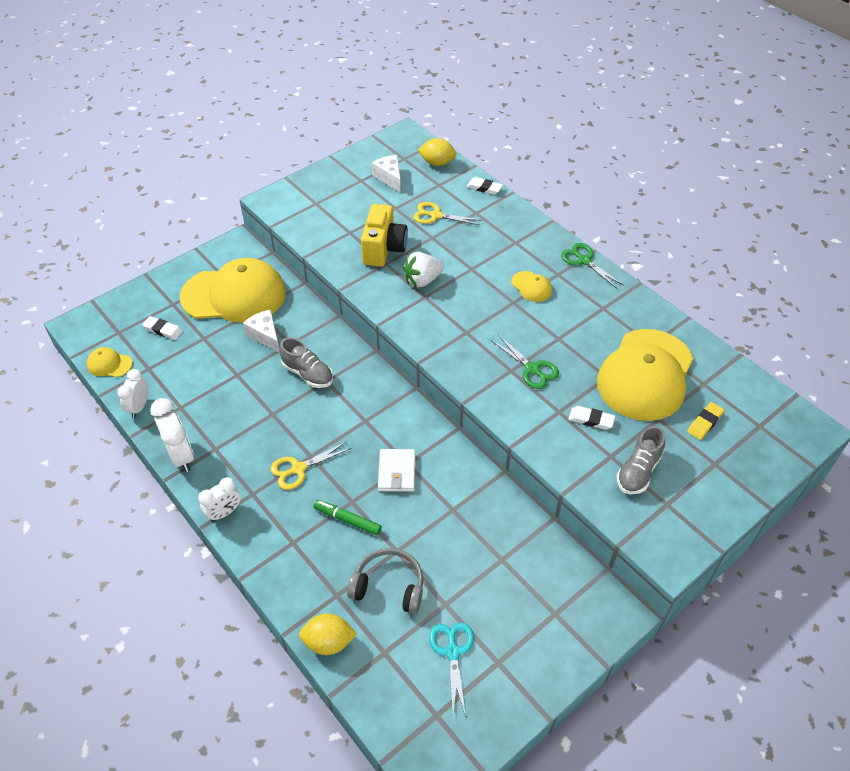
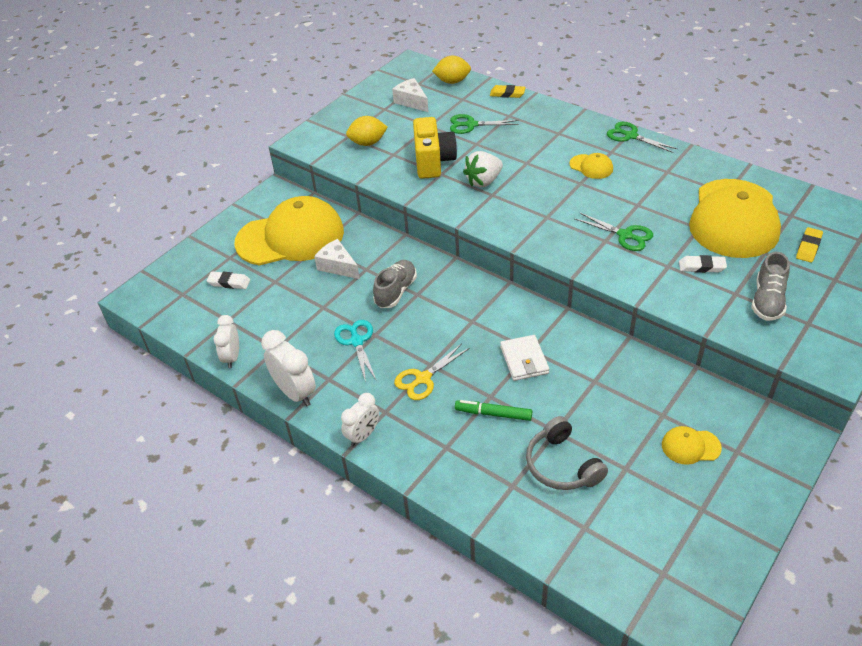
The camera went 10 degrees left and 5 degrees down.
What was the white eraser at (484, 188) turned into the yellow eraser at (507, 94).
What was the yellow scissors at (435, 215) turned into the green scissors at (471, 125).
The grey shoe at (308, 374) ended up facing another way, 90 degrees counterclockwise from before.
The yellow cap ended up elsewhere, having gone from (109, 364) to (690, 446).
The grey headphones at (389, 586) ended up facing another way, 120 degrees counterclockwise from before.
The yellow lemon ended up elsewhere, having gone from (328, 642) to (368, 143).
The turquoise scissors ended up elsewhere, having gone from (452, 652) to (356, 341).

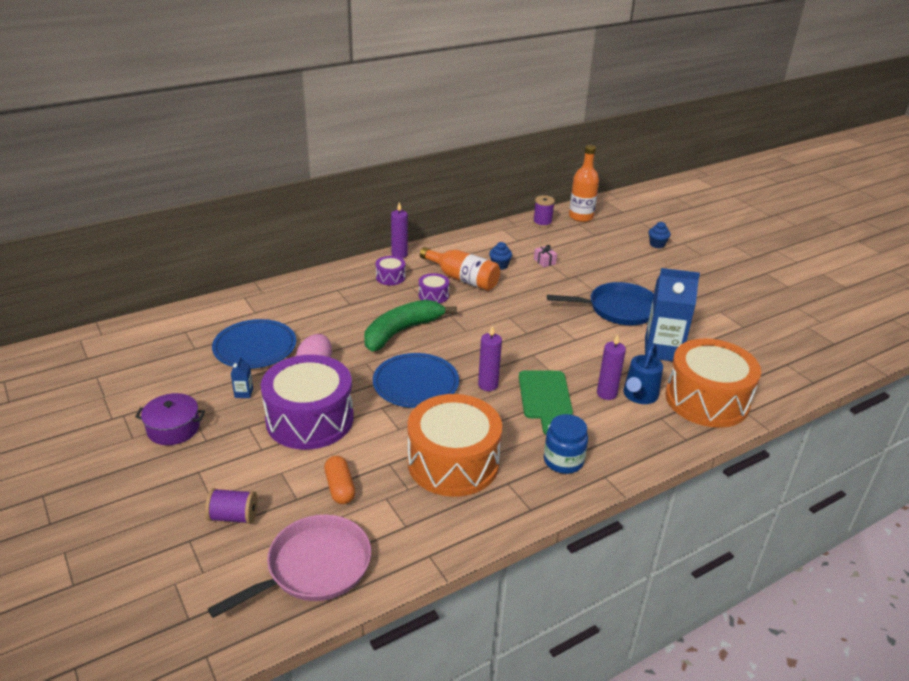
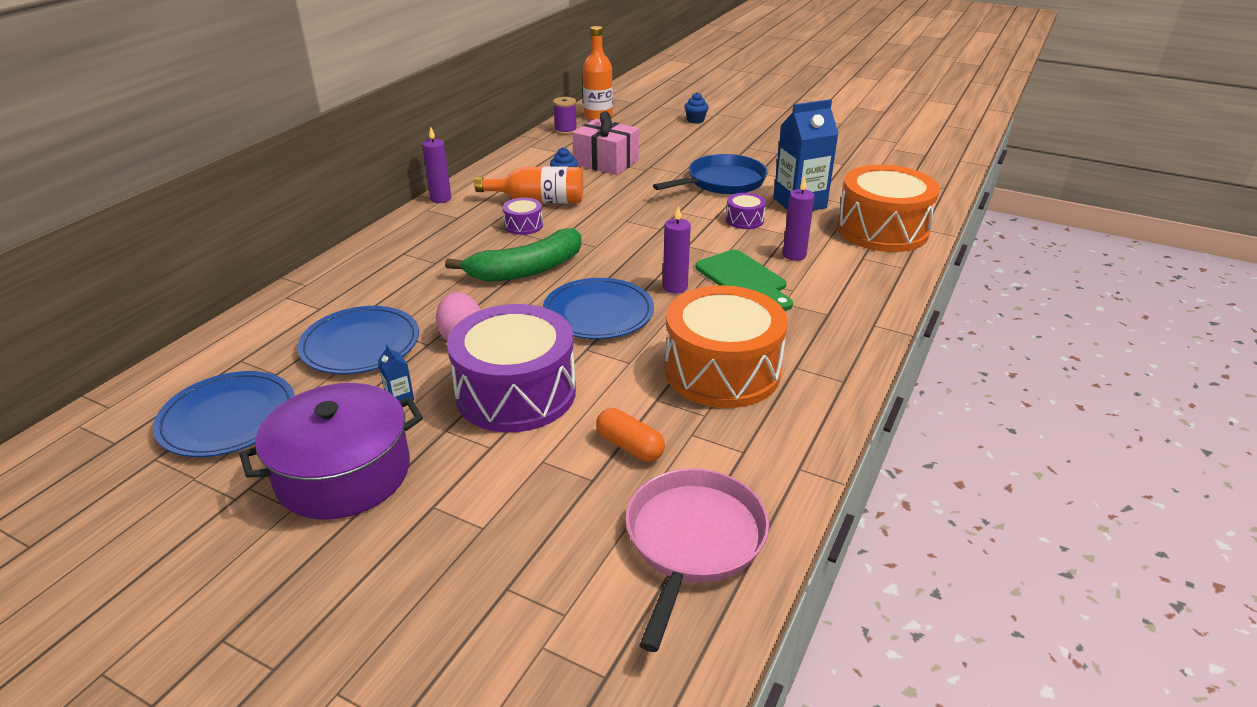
The camera went 30 degrees left and 0 degrees up.
The size of the pink gift at (544, 261) changed by a factor of 2.38.
The purple drum ended up elsewhere, having gone from (390, 277) to (744, 220).
The green banana at (402, 331) ended up facing another way, 135 degrees counterclockwise from before.
The second view lost the blue watering can at (639, 396).
The size of the purple pot at (173, 428) changed by a factor of 1.69.
The second view lost the blue jar at (563, 461).
The second view lost the purple spool at (233, 516).
The second view gained the blue plate at (228, 418).

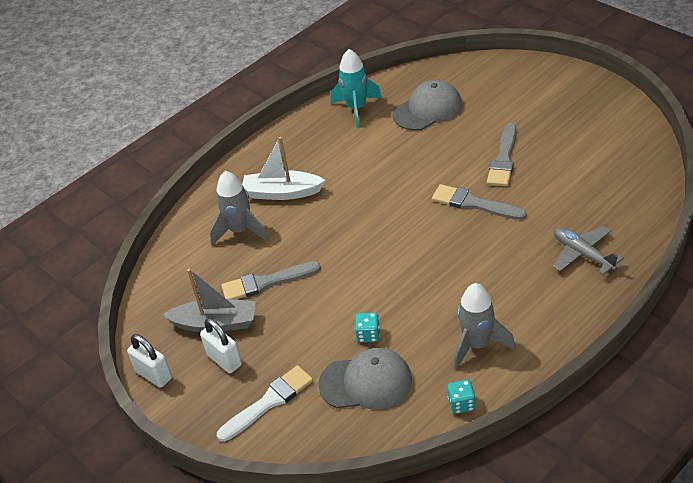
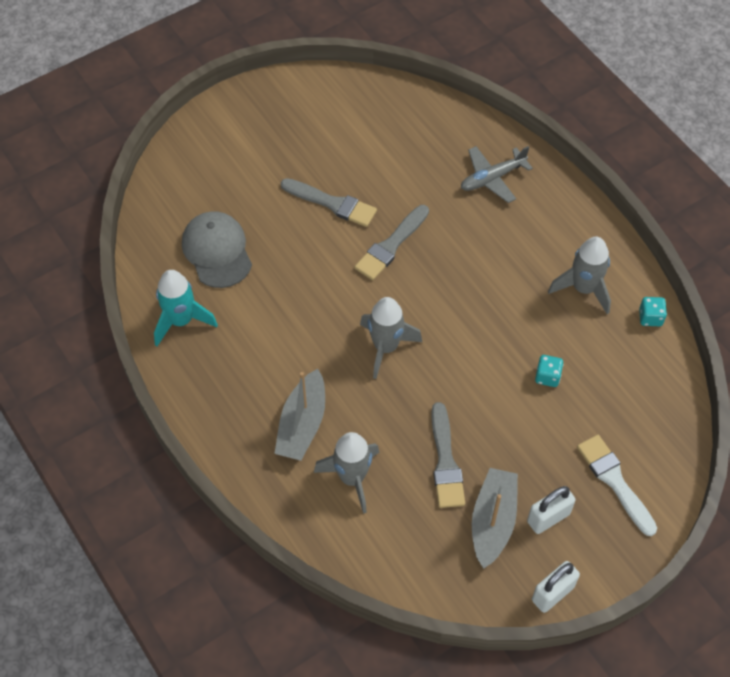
The camera went 85 degrees left and 15 degrees up.
What was the white boat at (282, 193) turned into the grey boat at (302, 424).
The second view lost the grey cap at (366, 382).
The second view gained the grey rocket at (386, 347).

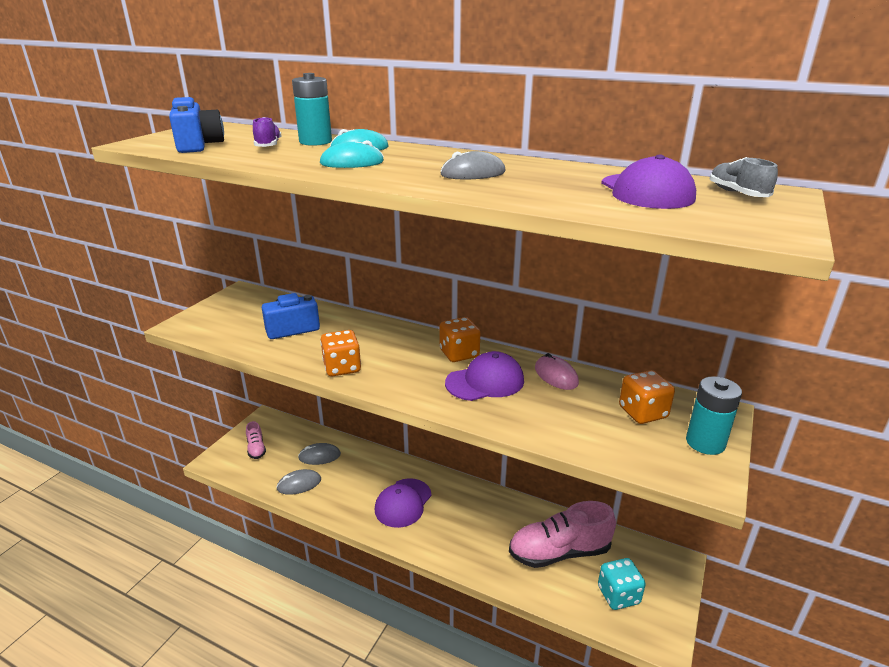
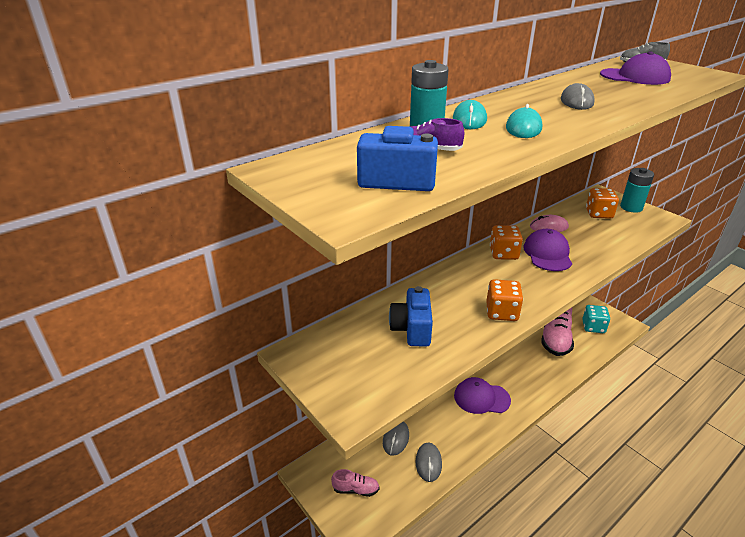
The camera went 65 degrees left and 5 degrees up.
The purple cap at (403, 503) ended up facing another way, 135 degrees clockwise from before.

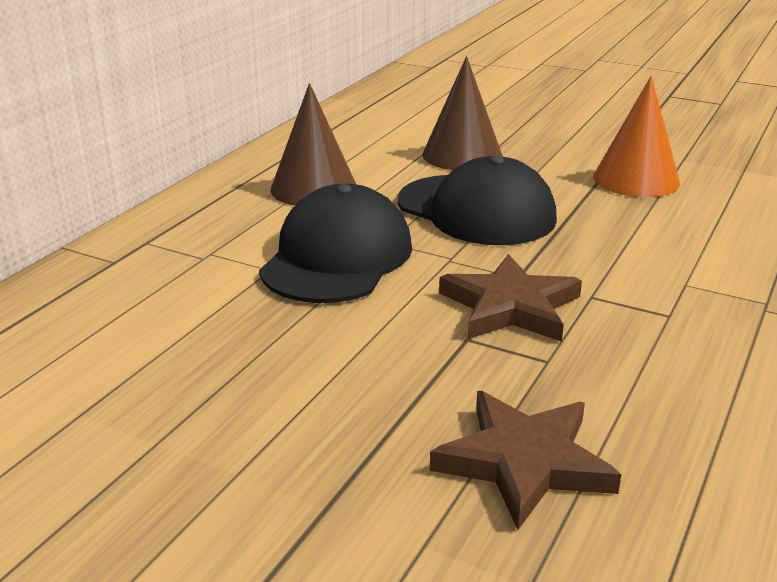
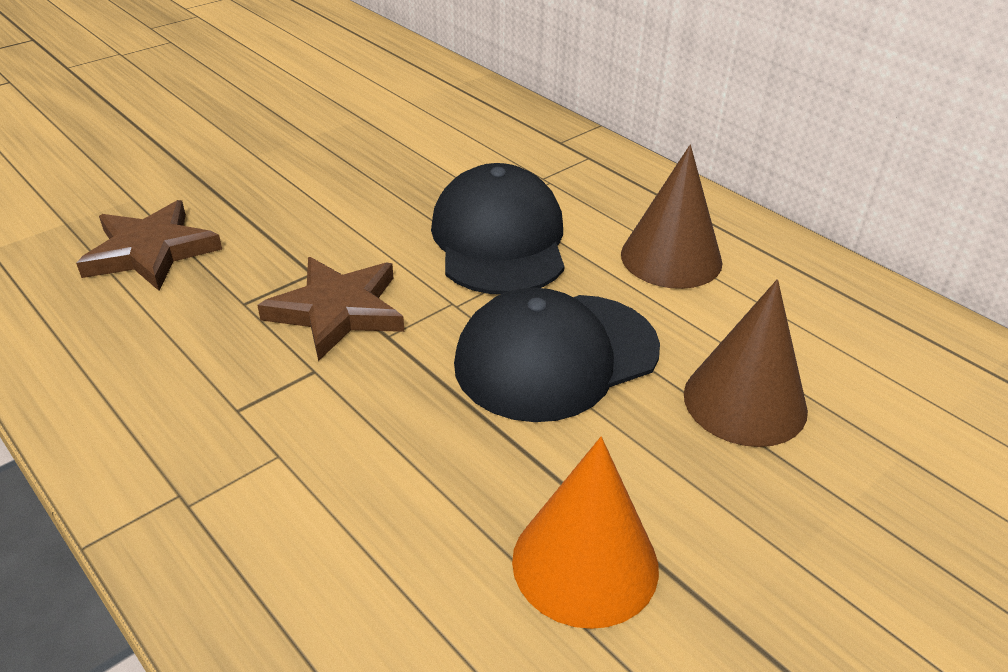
The camera went 110 degrees right and 10 degrees up.
The black cap at (337, 257) ended up facing another way, 135 degrees counterclockwise from before.

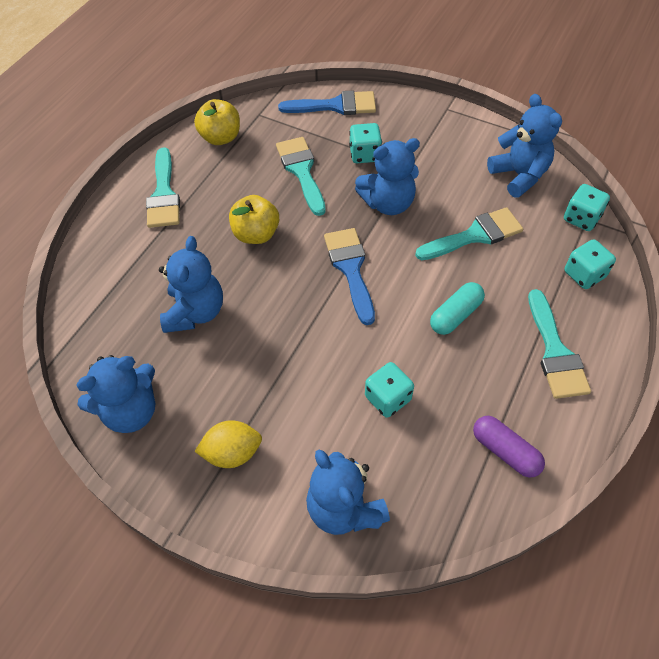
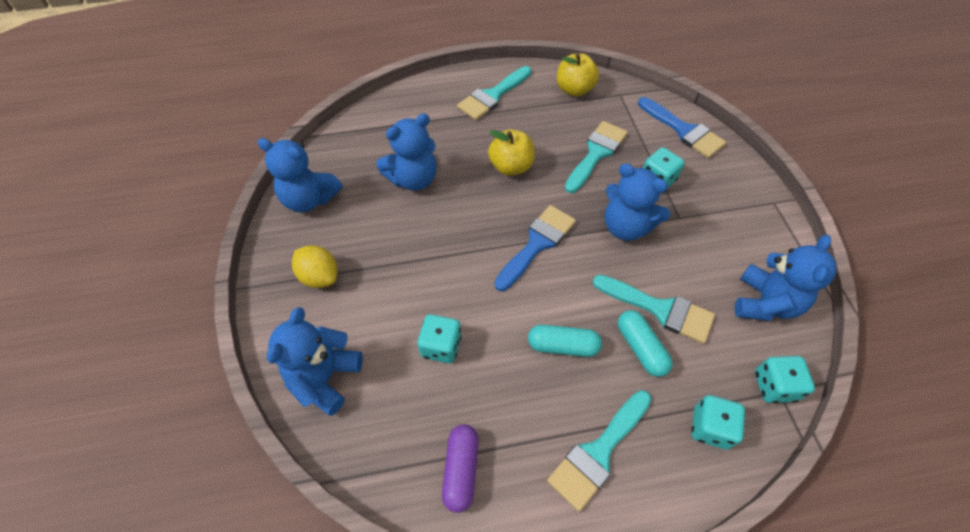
The camera went 50 degrees right and 0 degrees up.
The second view gained the turquoise capsule at (640, 348).

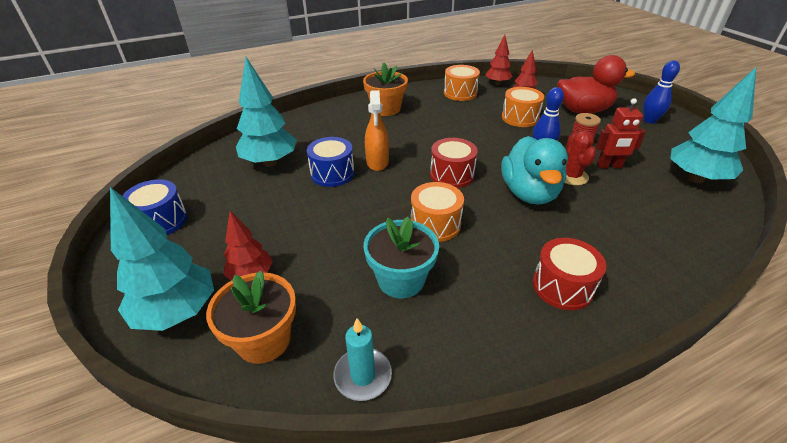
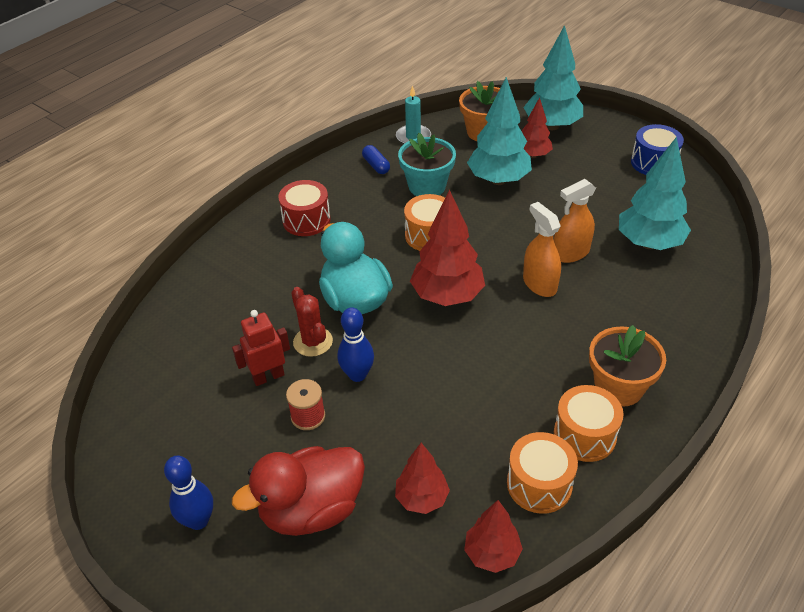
The camera went 155 degrees right and 5 degrees up.
The turquoise tree ended up elsewhere, having gone from (695, 178) to (498, 180).
The orange drum ended up elsewhere, having gone from (520, 118) to (584, 435).
Where the blue drum stood at (332, 173), the orange spray bottle came to stand at (570, 253).
Where the red drum stood at (452, 175), the red tree came to stand at (447, 296).
The second view gained the blue capsule at (376, 165).

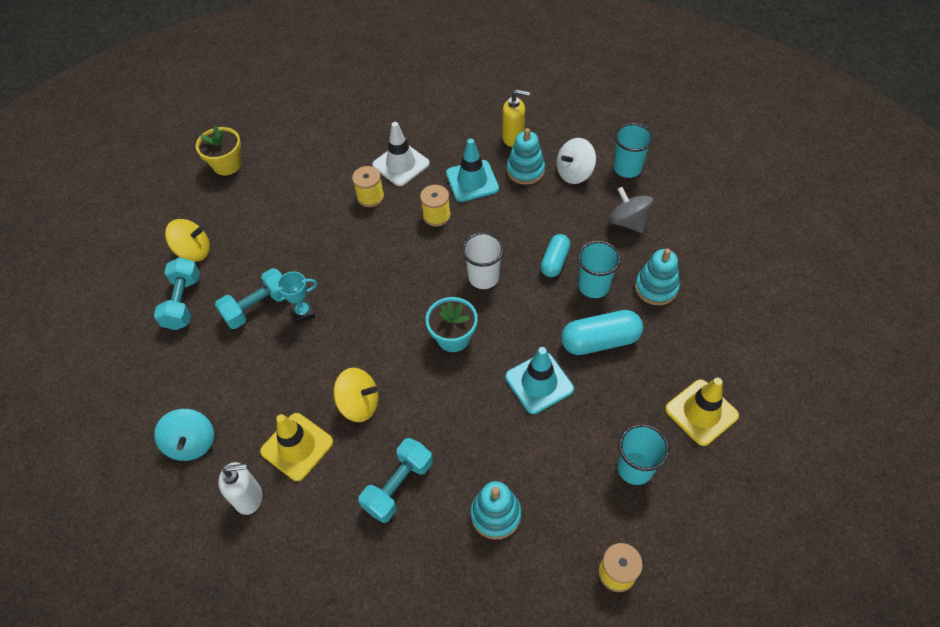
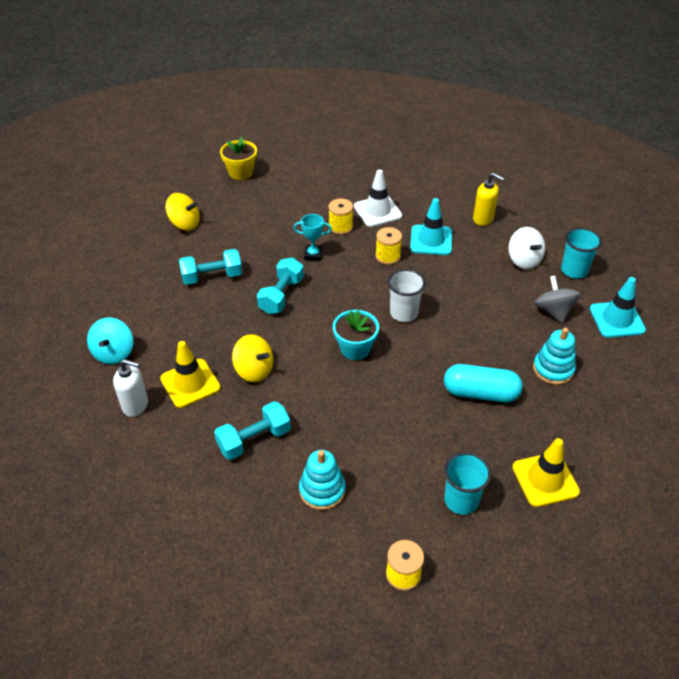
The camera went 20 degrees right and 10 degrees down.
The second view lost the turquoise stacking toy at (525, 170).
The white spinning top at (574, 173) ended up facing another way, 105 degrees counterclockwise from before.
The second view lost the turquoise capsule at (554, 261).
The second view lost the turquoise cup at (593, 286).
The turquoise dumbbell ended up elsewhere, having gone from (183, 302) to (281, 295).
The turquoise trophy ended up elsewhere, having gone from (303, 312) to (313, 254).
The turquoise traffic cone ended up elsewhere, having gone from (539, 383) to (617, 319).

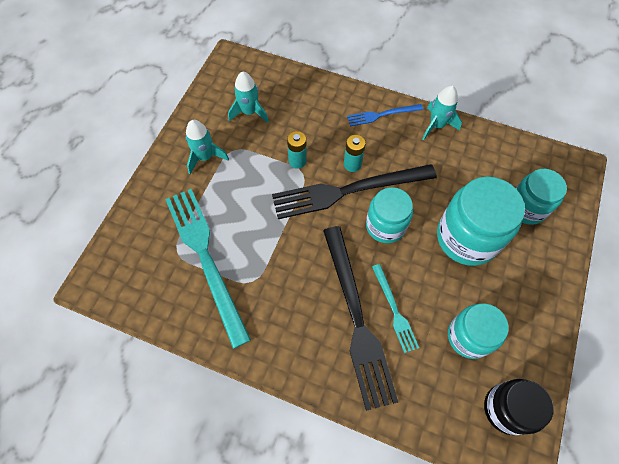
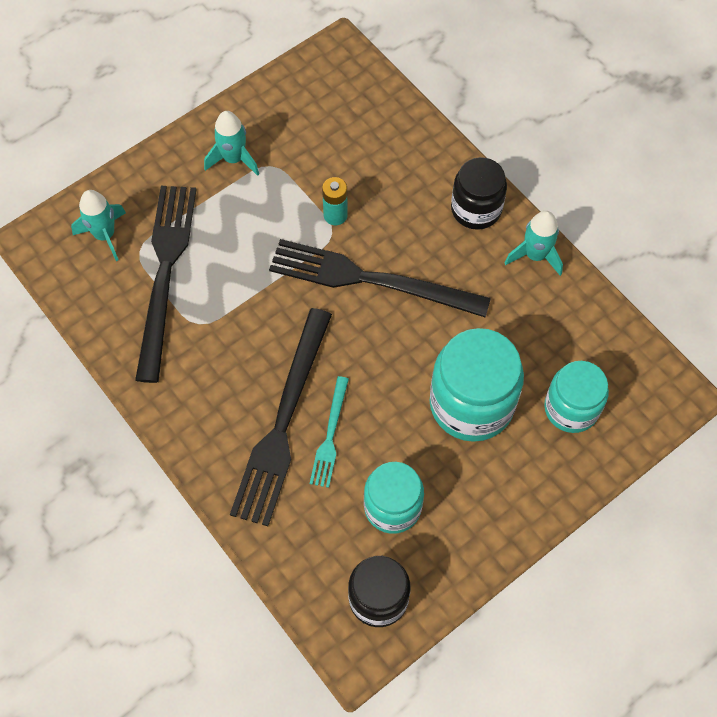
The camera went 30 degrees right and 0 degrees up.
The turquoise rocket ended up elsewhere, having gone from (249, 112) to (105, 235).
Where the blue fork stood at (382, 115), the black jar came to stand at (476, 209).
The second view lost the turquoise battery at (352, 164).
The second view lost the turquoise jar at (385, 225).
What was the turquoise fork at (205, 258) turned into the black fork at (165, 273).

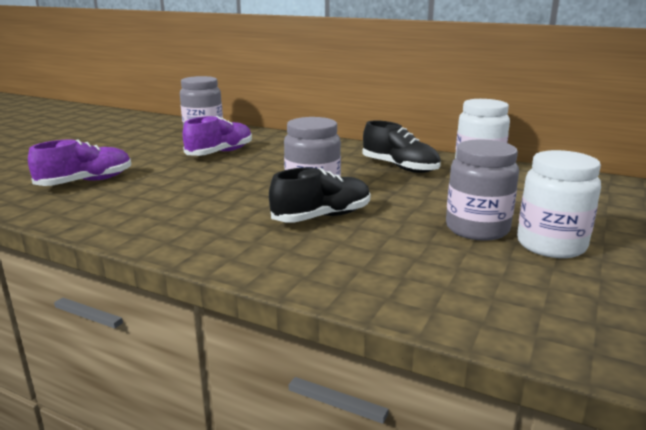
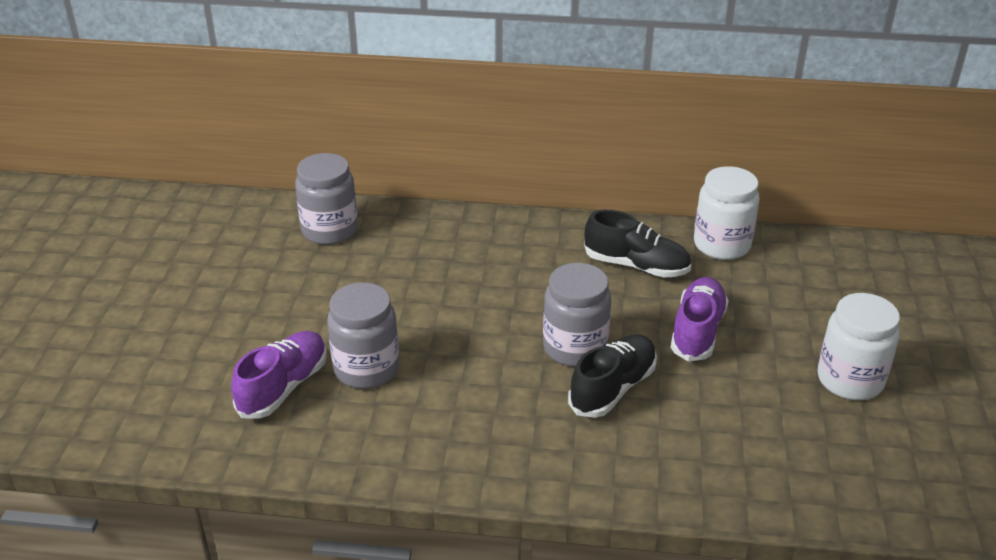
The camera went 20 degrees left and 15 degrees up.
The purple shoe ended up elsewhere, having gone from (220, 153) to (697, 331).
The grey jar ended up elsewhere, having gone from (477, 229) to (366, 369).

